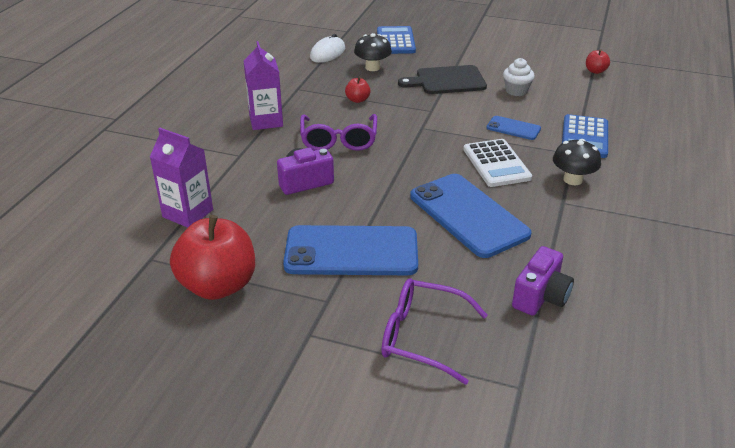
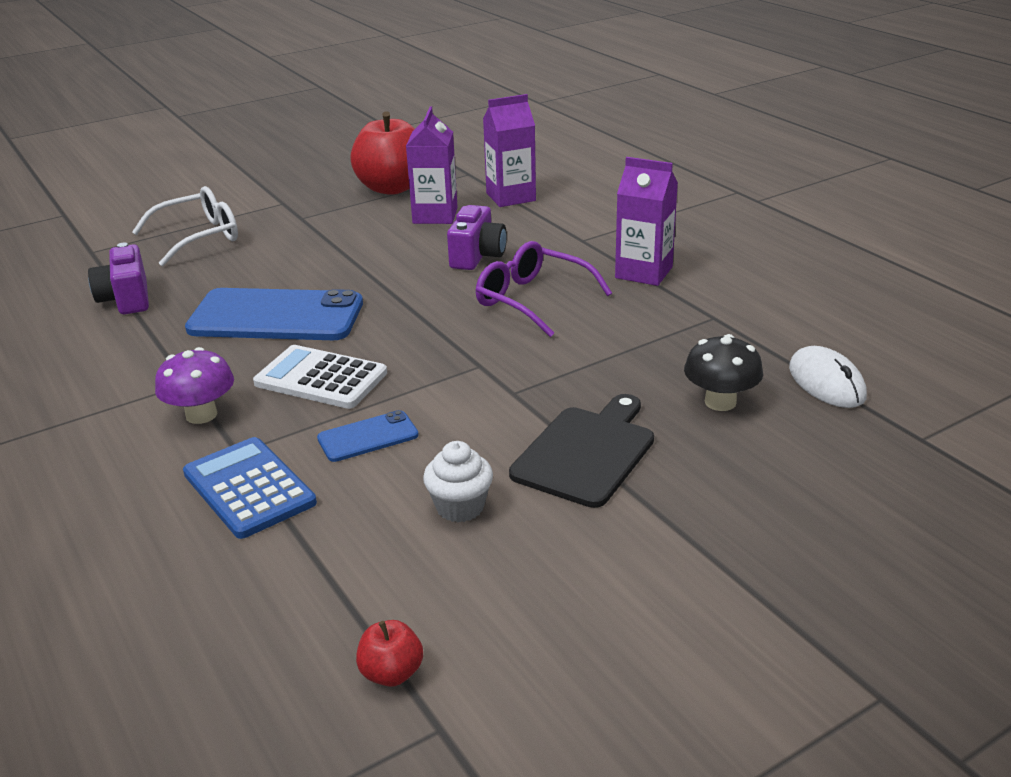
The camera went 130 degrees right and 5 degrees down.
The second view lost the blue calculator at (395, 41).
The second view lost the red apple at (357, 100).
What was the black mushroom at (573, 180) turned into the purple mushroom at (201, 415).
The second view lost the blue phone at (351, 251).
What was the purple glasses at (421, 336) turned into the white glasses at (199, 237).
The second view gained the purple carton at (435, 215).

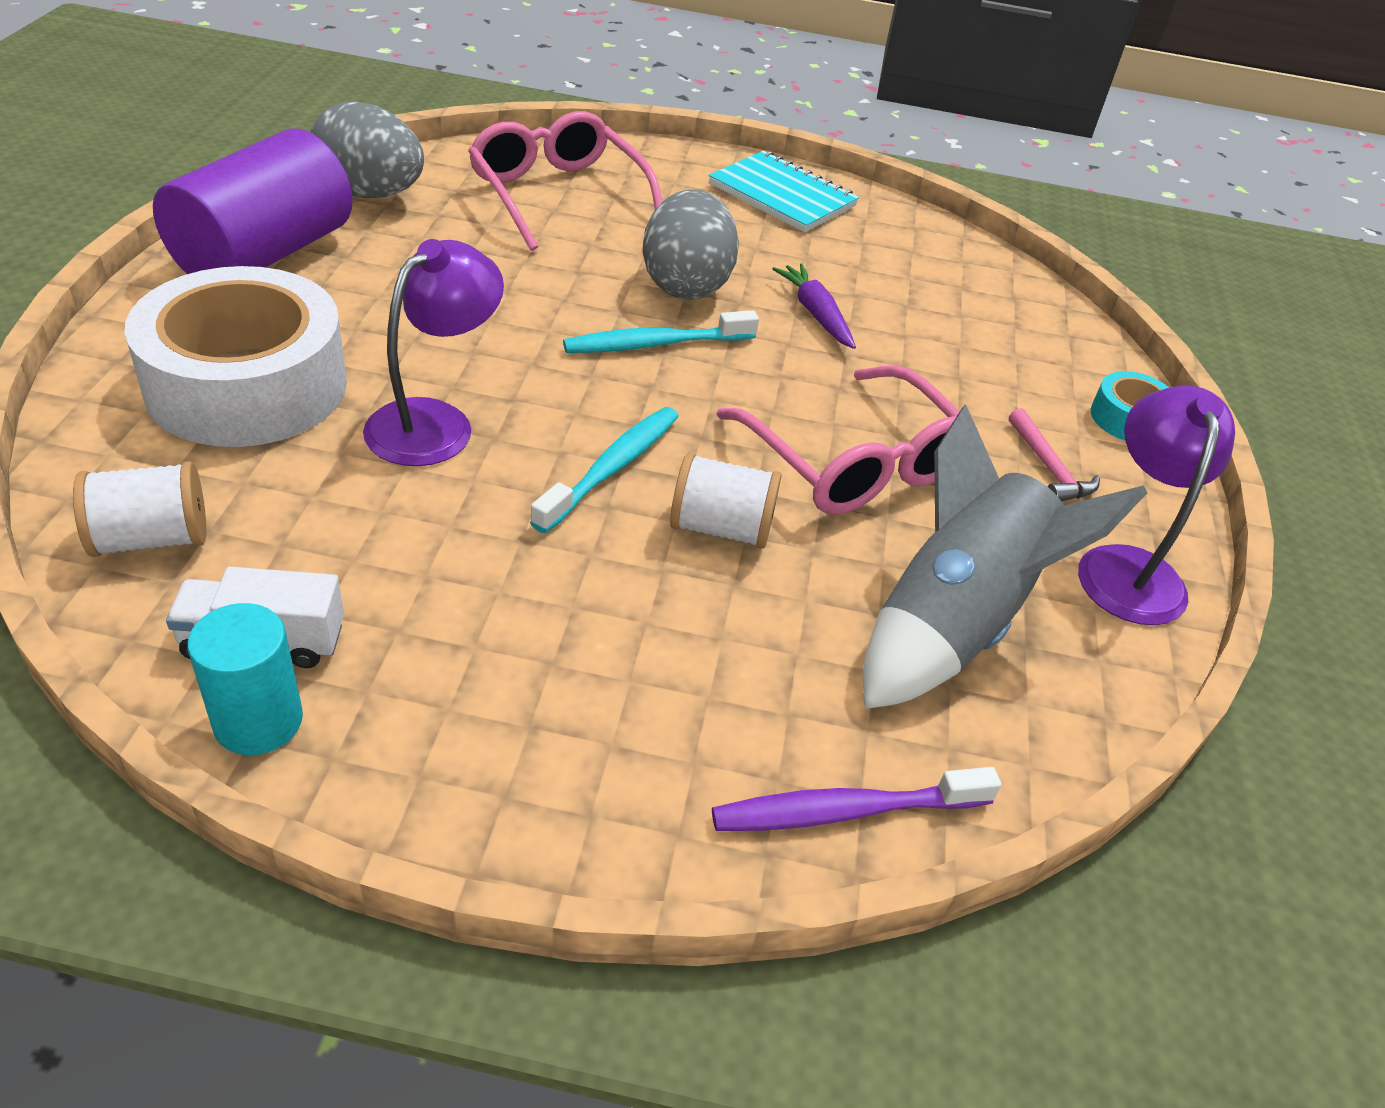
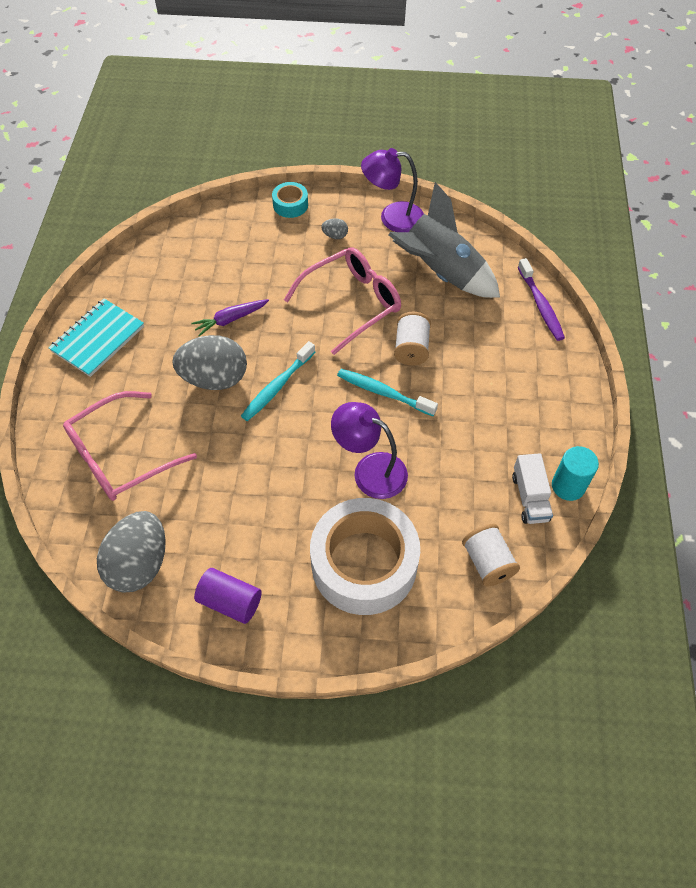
The camera went 90 degrees left and 15 degrees up.
The size of the purple cylinder at (264, 254) changed by a factor of 0.55.
The turquoise toothbrush at (655, 344) ended up facing another way, 60 degrees clockwise from before.
Where the pink hammer stood at (1048, 467), the grey egg came to stand at (335, 236).

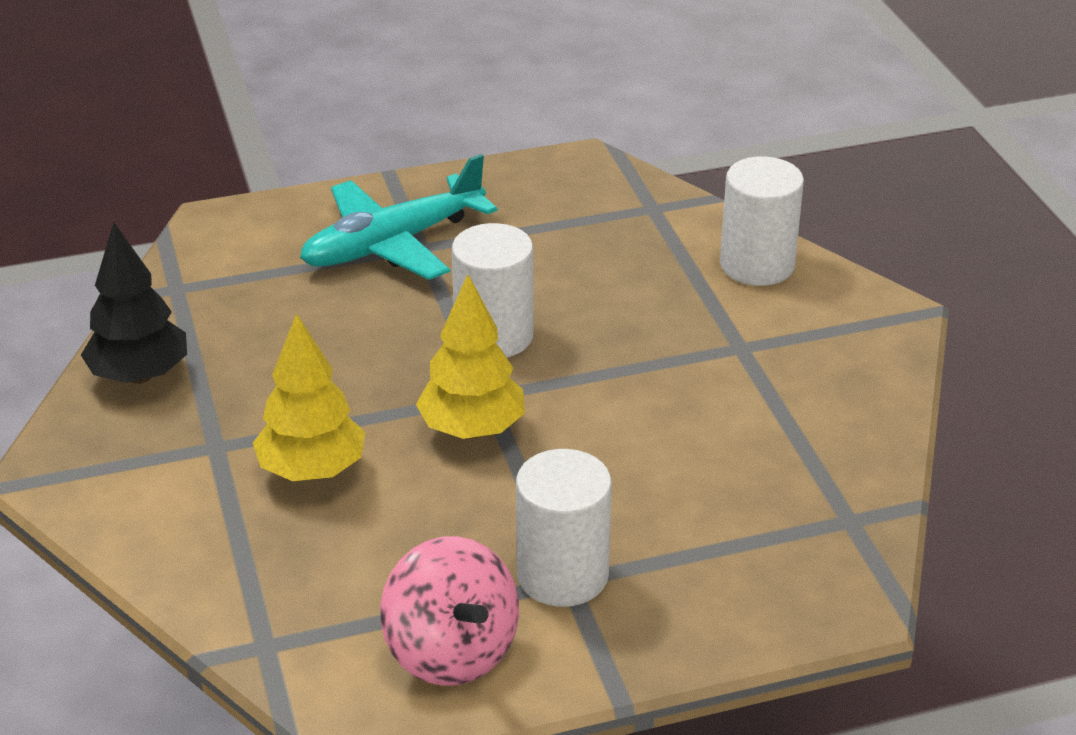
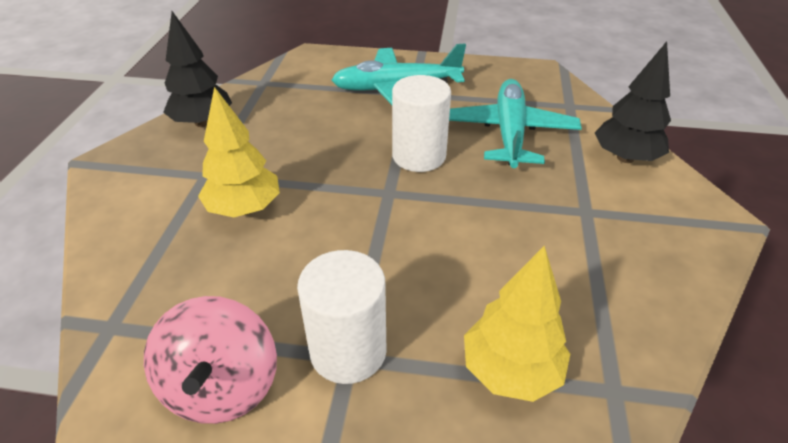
The camera went 25 degrees right and 5 degrees up.
Where the white cylinder stood at (757, 265), the black tree came to stand at (625, 158).
The yellow tree ended up elsewhere, having gone from (472, 429) to (510, 370).
The second view gained the turquoise plane at (509, 133).

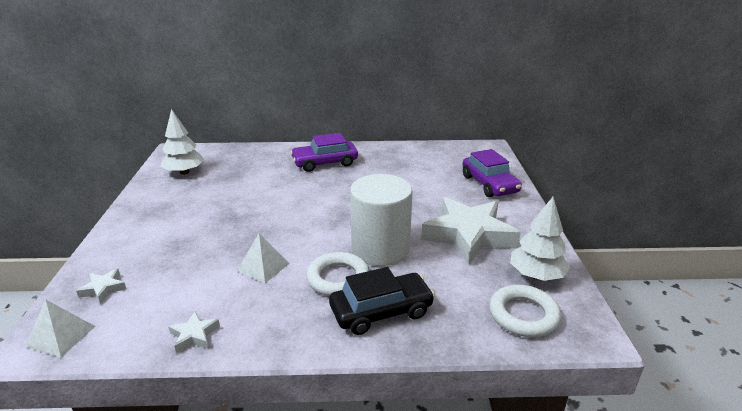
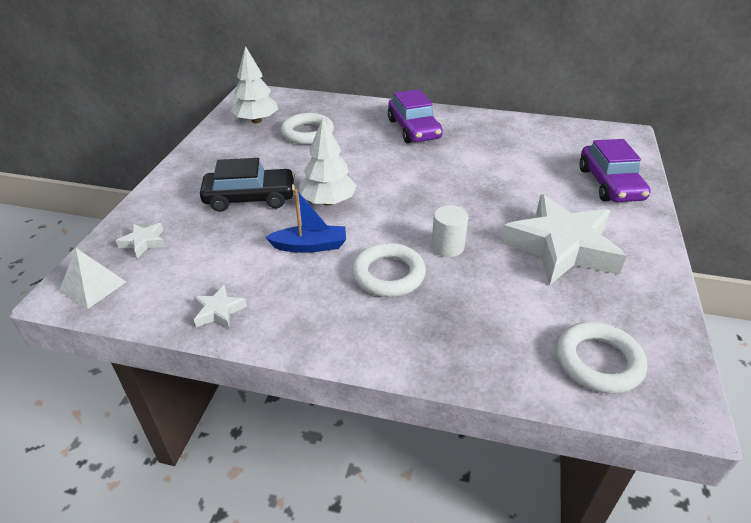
The camera went 15 degrees right and 10 degrees up.
The purple car at (325, 163) ended up facing another way, 105 degrees counterclockwise from before.
The size of the white cylinder at (380, 249) changed by a factor of 0.48.
The white tree ended up elsewhere, having gone from (536, 275) to (328, 201).
Where the white pyramid stood at (263, 267), the blue boat came to stand at (310, 246).
The black car ended up elsewhere, having gone from (381, 311) to (250, 198).
The second view gained the white ring at (307, 133).

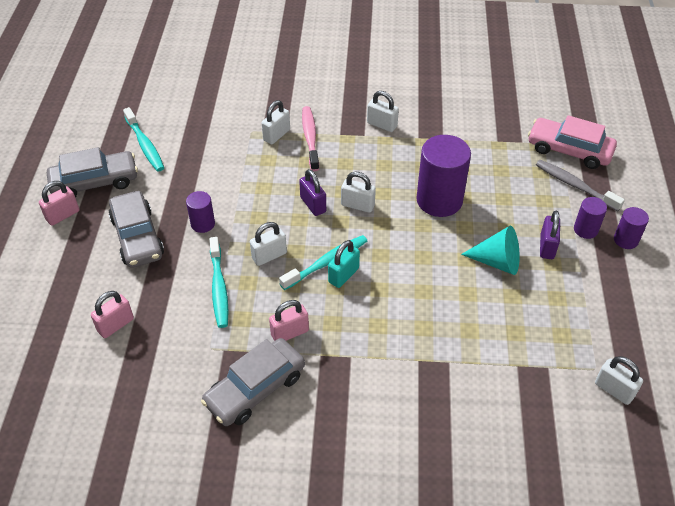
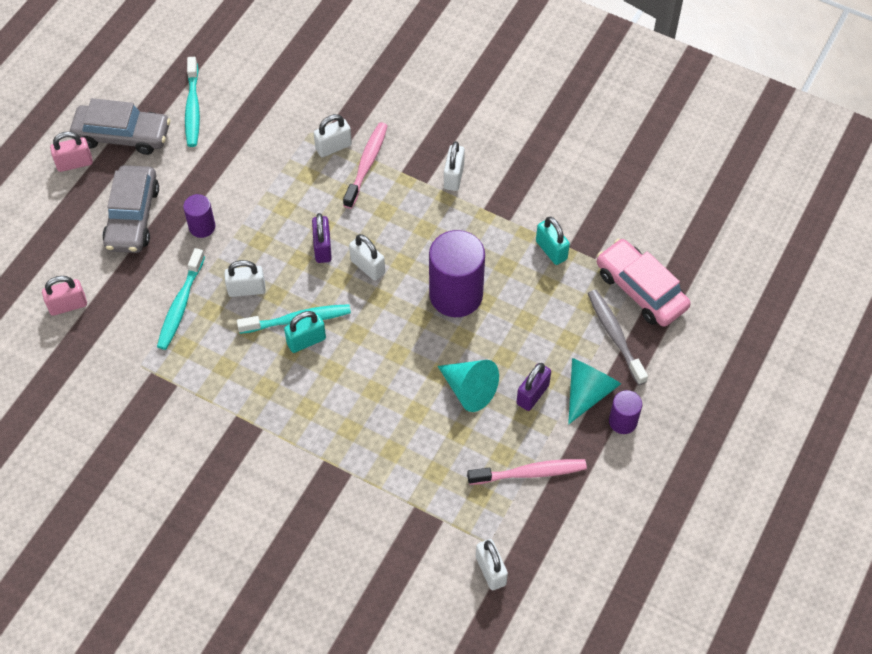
The camera went 25 degrees right and 10 degrees up.
The white padlock at (382, 125) ended up facing another way, 45 degrees clockwise from before.
Where the purple cylinder stood at (585, 230), the turquoise cone came to stand at (588, 392).
The second view lost the pink padlock at (290, 333).
The second view lost the grey car at (255, 389).
The second view gained the turquoise padlock at (551, 250).
The second view gained the pink toothbrush at (530, 473).

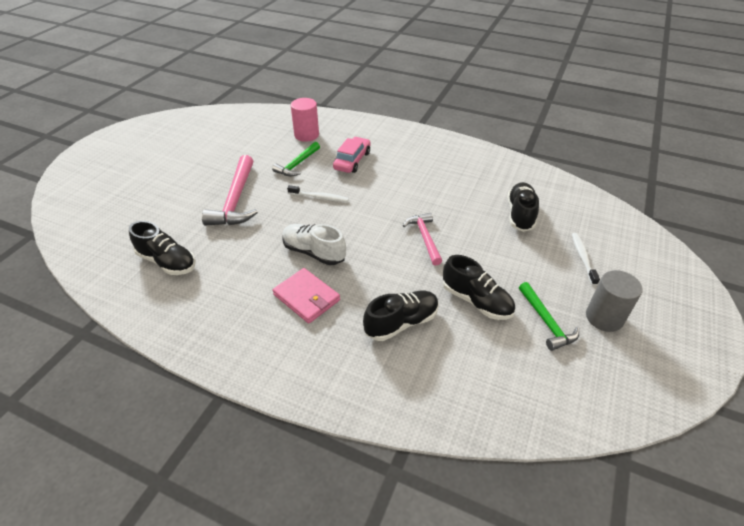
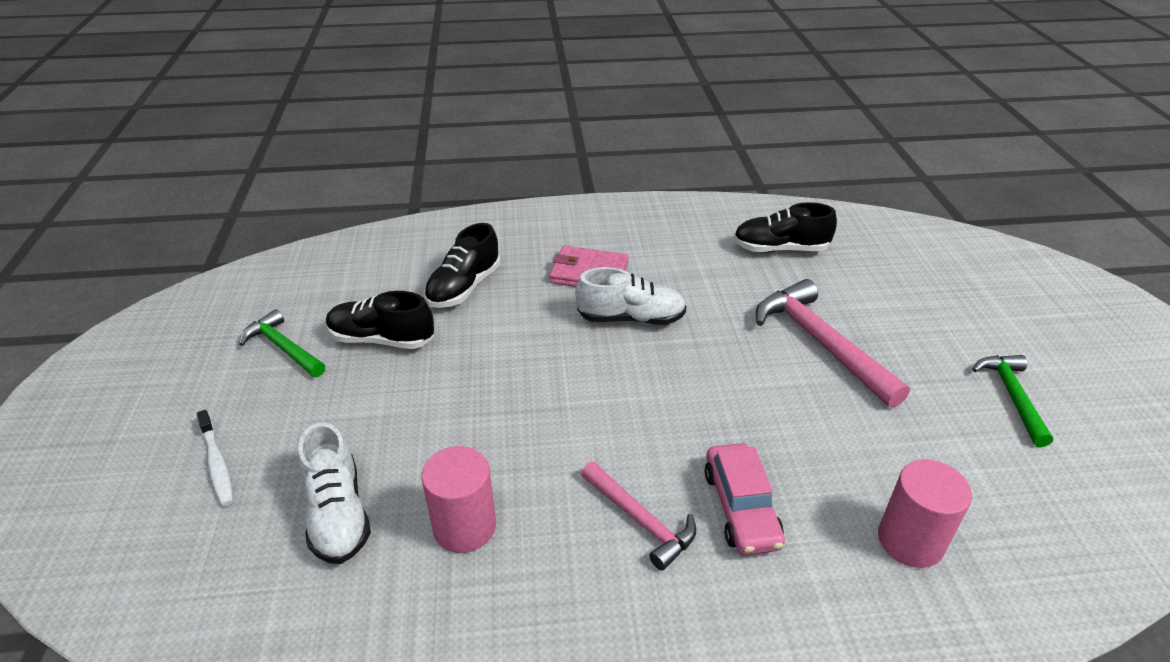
The camera went 150 degrees right and 5 degrees down.
The green hammer ended up elsewhere, having gone from (297, 164) to (1012, 396).
What was the black shoe at (520, 214) turned into the white shoe at (338, 514).
The second view lost the white toothbrush at (319, 197).
The pink hammer ended up elsewhere, having gone from (424, 238) to (640, 520).
The second view lost the grey cylinder at (604, 317).
The second view gained the pink cylinder at (464, 526).

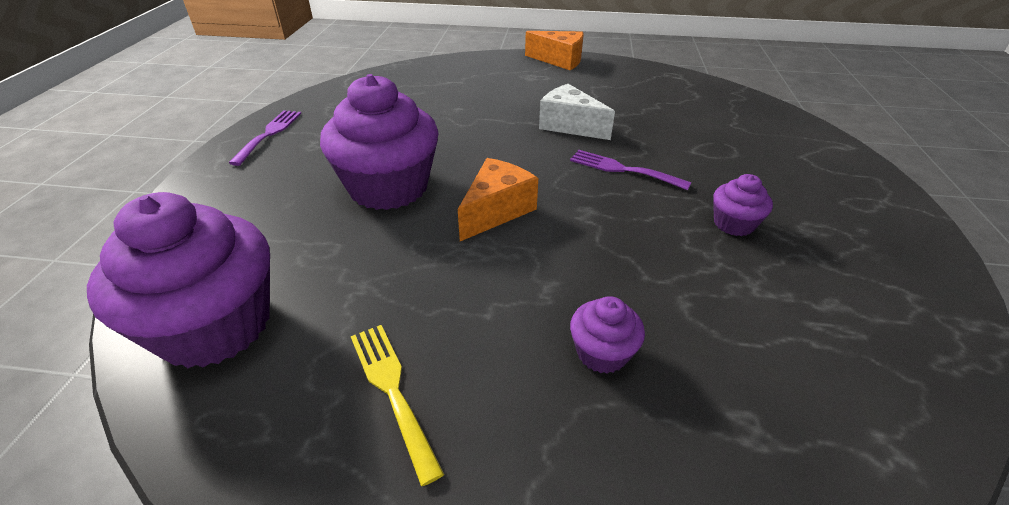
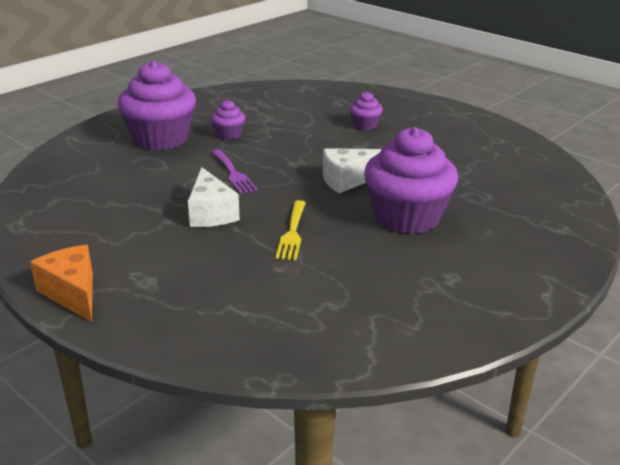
The camera went 145 degrees left and 10 degrees down.
The second view lost the purple fork at (269, 134).
What was the orange cheese at (496, 211) turned into the white cheese at (348, 180).
The purple cupcake ended up elsewhere, having gone from (215, 325) to (160, 139).
The yellow fork ended up elsewhere, having gone from (392, 390) to (292, 233).

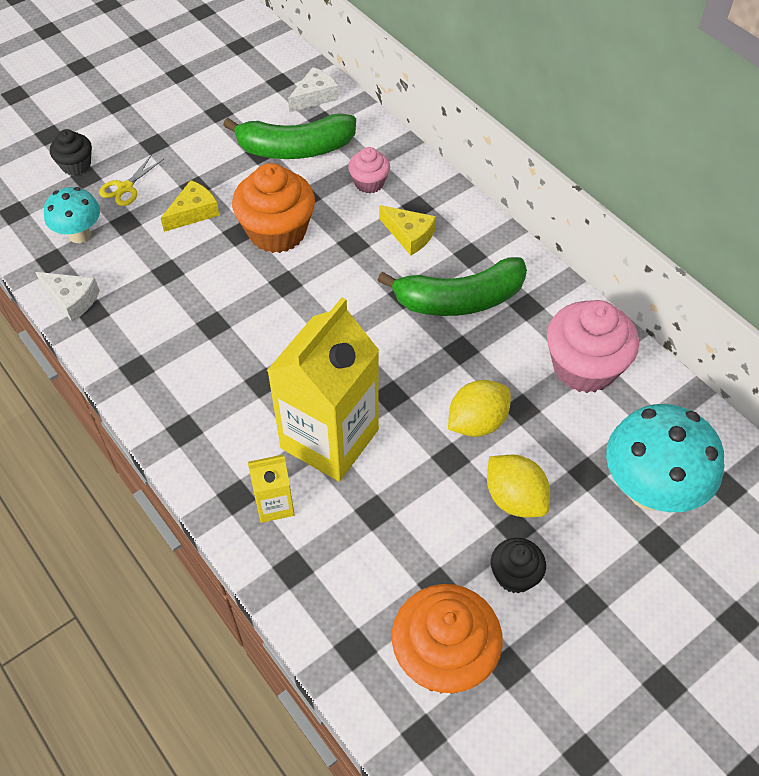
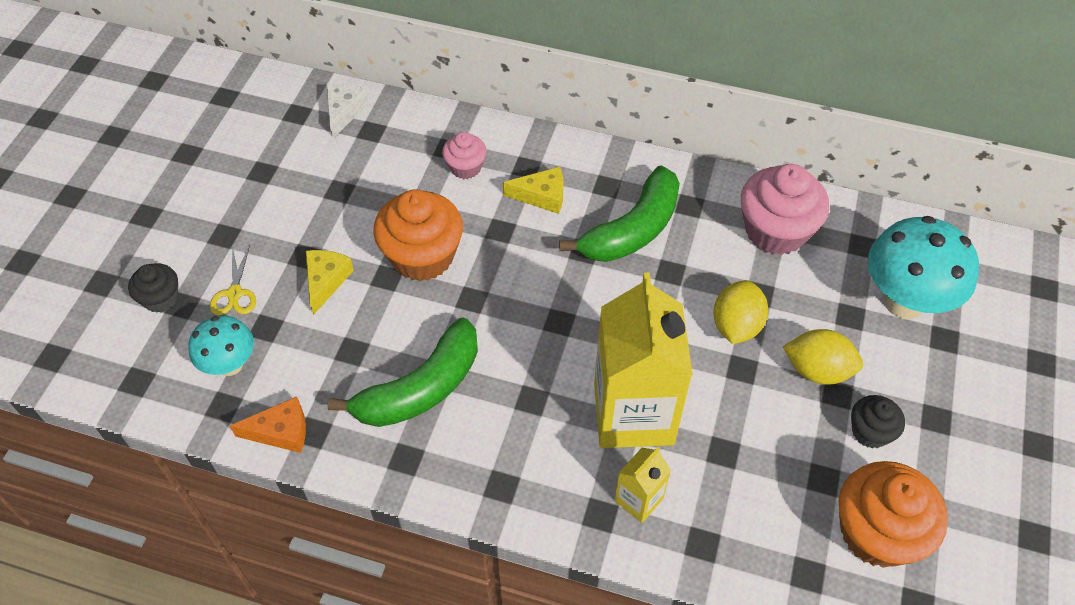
The camera went 35 degrees left and 0 degrees up.
The green banana ended up elsewhere, having gone from (295, 149) to (421, 388).
What was the white cheese at (72, 299) turned into the orange cheese at (281, 431).

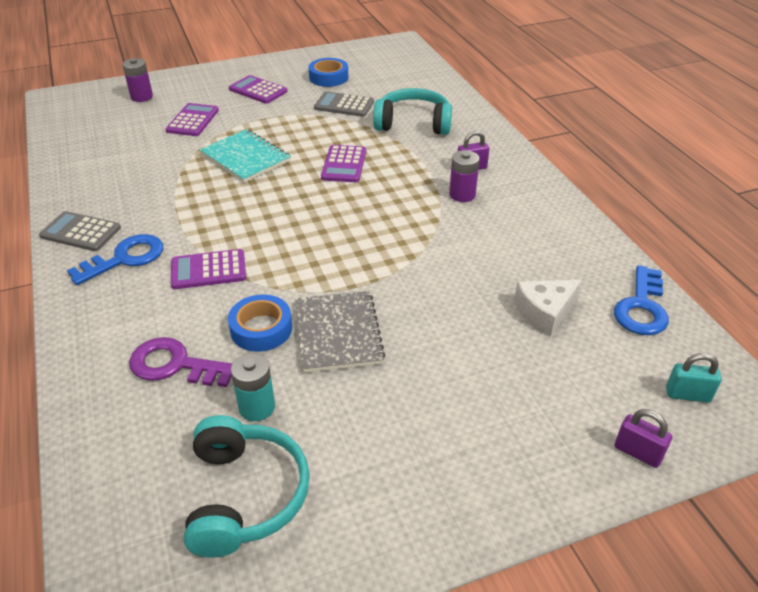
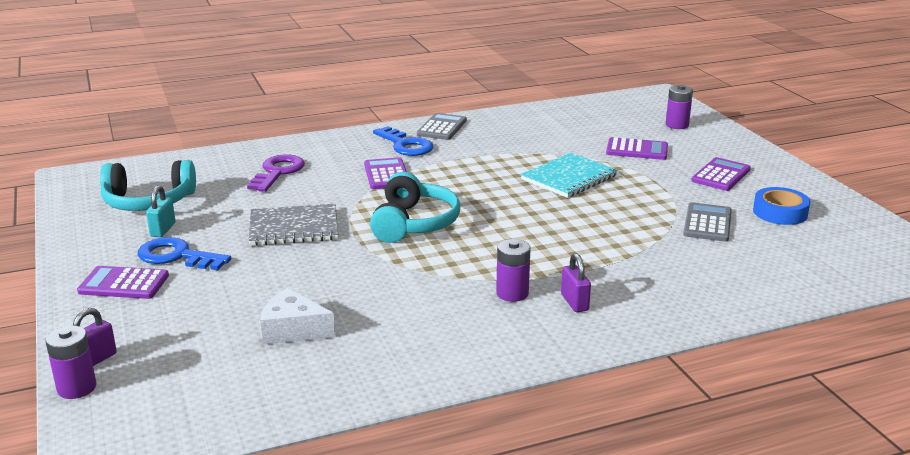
The camera went 90 degrees right and 15 degrees down.
The turquoise headphones ended up elsewhere, having gone from (413, 123) to (413, 223).
The purple calculator ended up elsewhere, having gone from (344, 164) to (123, 284).
The blue key ended up elsewhere, having gone from (642, 307) to (177, 256).
The white cheese at (544, 312) ended up facing another way, 45 degrees counterclockwise from before.
The second view lost the blue tape at (261, 329).
The second view lost the turquoise battery at (257, 407).
The turquoise padlock ended up elsewhere, having gone from (687, 395) to (163, 230).
The second view gained the purple battery at (77, 388).

